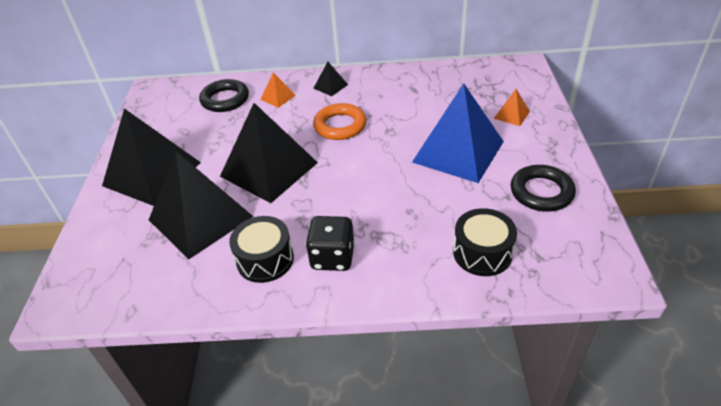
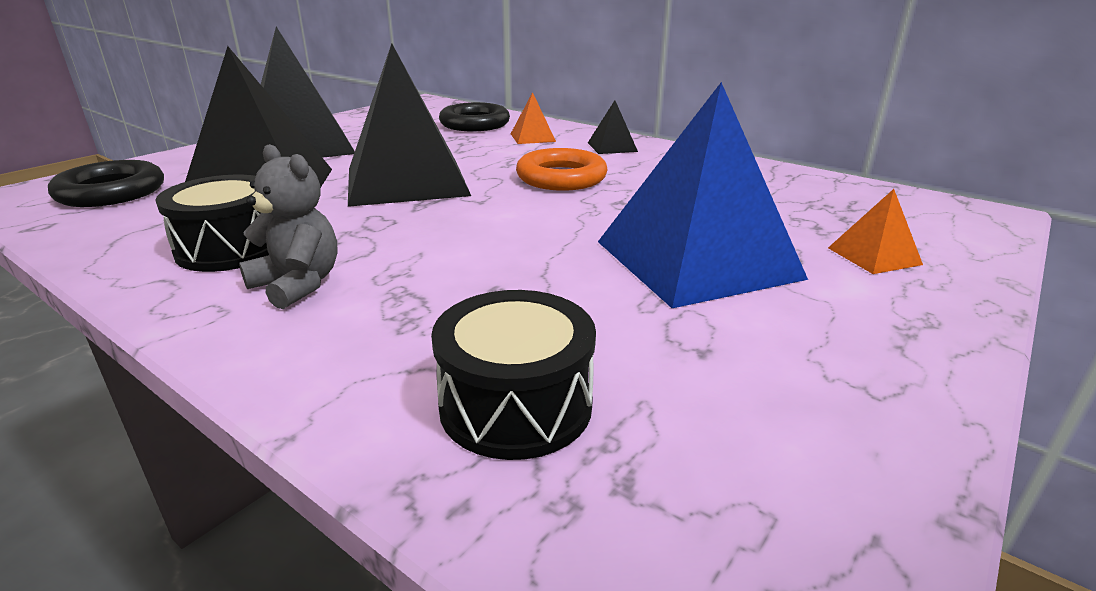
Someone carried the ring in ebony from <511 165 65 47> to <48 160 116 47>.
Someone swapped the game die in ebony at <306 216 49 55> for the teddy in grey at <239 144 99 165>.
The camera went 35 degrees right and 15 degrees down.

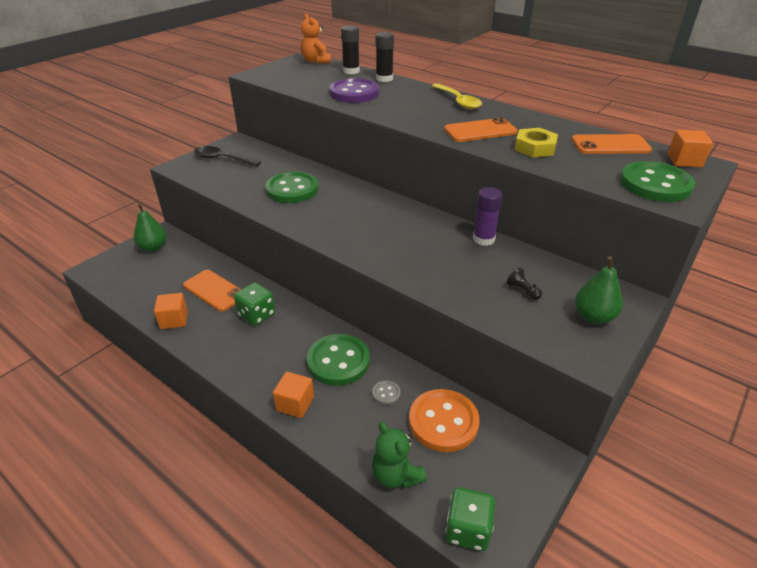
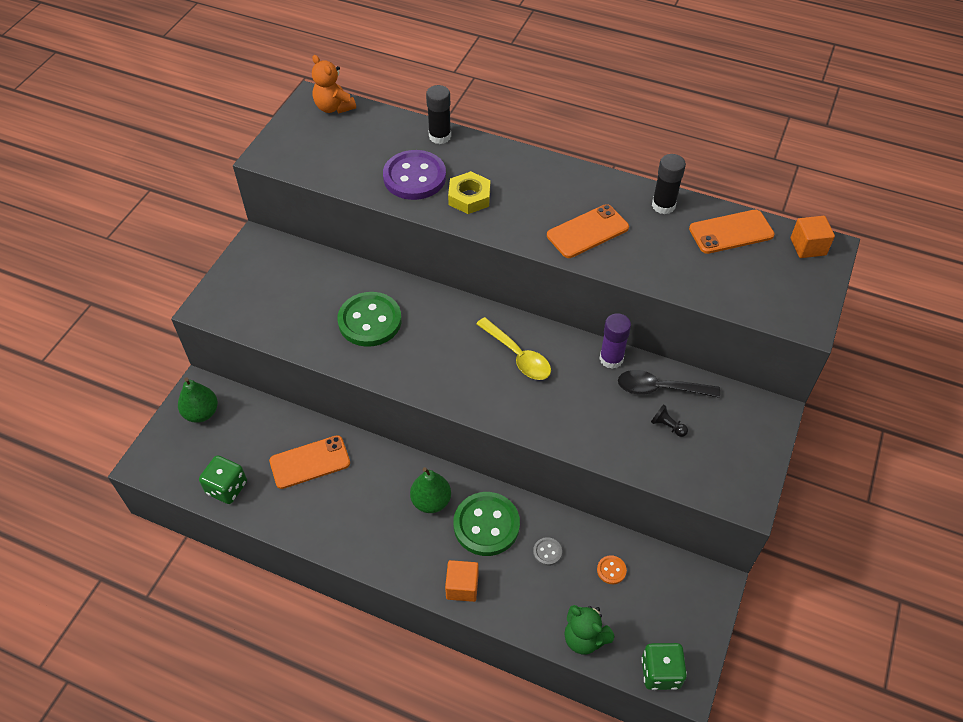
Someone carried the stick of glue in ebony from <341 25 19 49> to <652 154 34 60>.
Someone carried the teaspoon in yellow from <432 83 50 26> to <476 317 75 63>.
Someone carried the hex nut in yellow from <515 128 43 30> to <448 171 42 43>.
Someone carried the teaspoon in ebony from <194 146 67 21> to <618 370 102 28>.
Someone took away the shirt button in emerald at <620 161 75 41>.
Someone carried the toy pear in emerald from <575 256 48 68> to <410 467 41 46>.
Someone rotated the phone in bright orange at <183 270 58 42> by 45 degrees counterclockwise.
Someone carried the game die in emerald from <234 282 41 44> to <199 455 48 49>.
Someone took away the solid cube in bright orange at <154 293 34 36>.
Someone scaled the shirt button in bright orange at <409 389 71 63> by 0.43.
The camera went 15 degrees left and 15 degrees up.

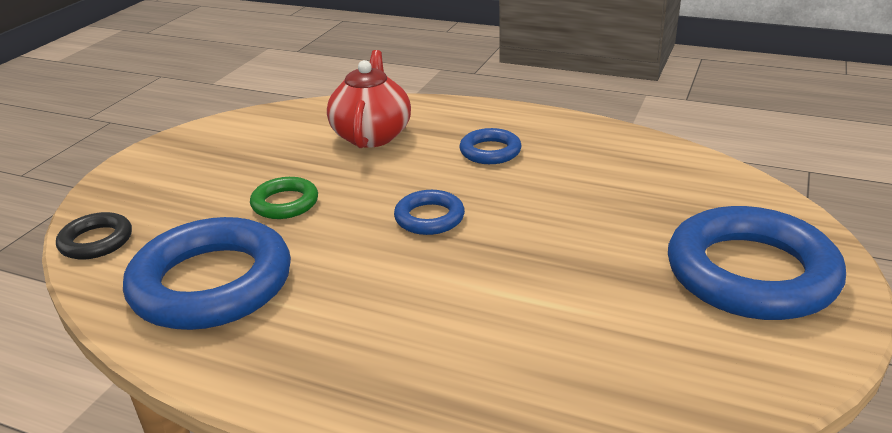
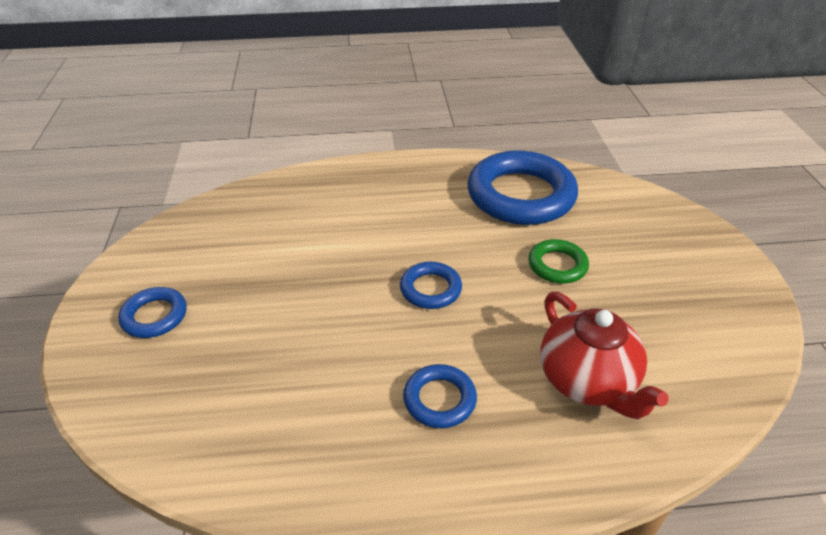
Someone scaled the ring in blue at <668 206 178 114> by 0.48.
Someone took away the ring in ebony at <56 212 76 48>.
The camera went 150 degrees right and 10 degrees up.

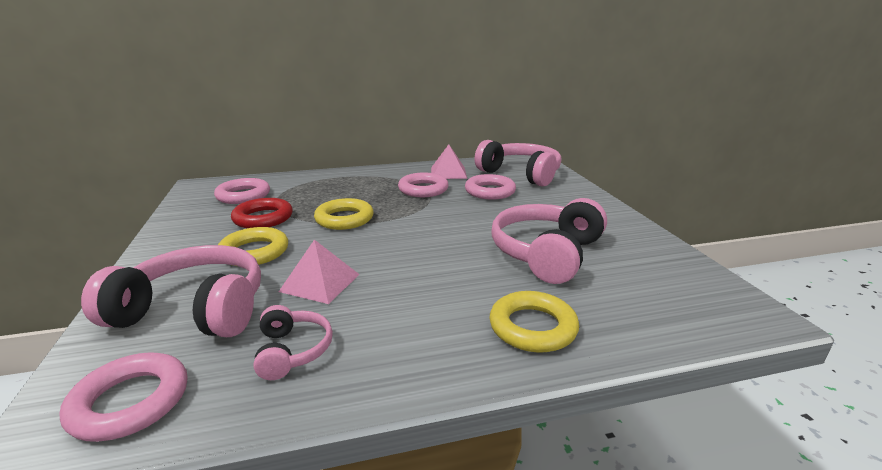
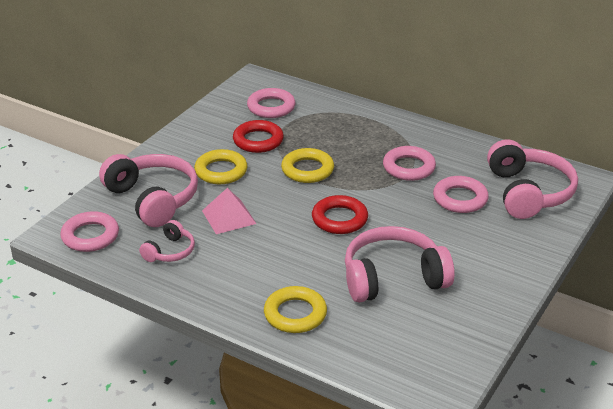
Someone took away the solid pyramid in rosy at <431 144 36 35>.
Someone put down the ring in crimson at <312 195 56 39>.
The camera went 45 degrees right and 10 degrees up.

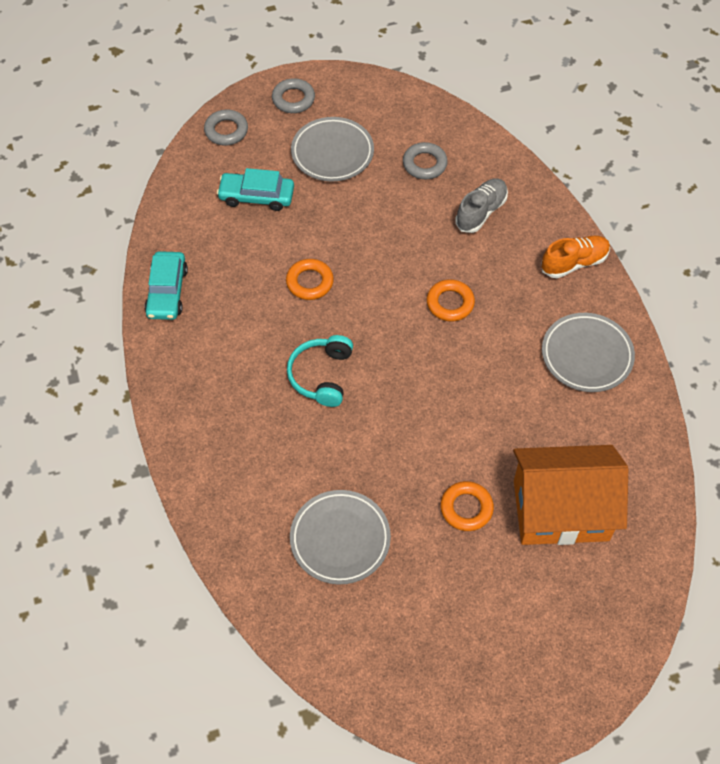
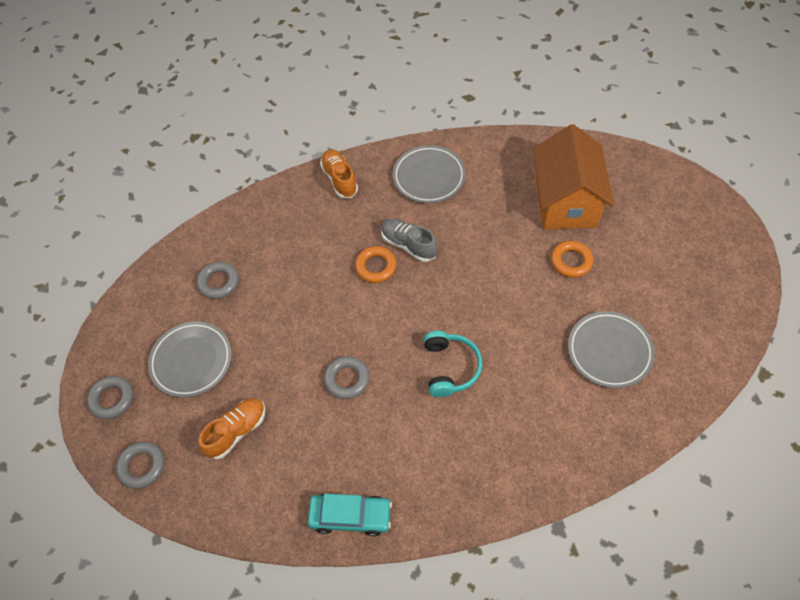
Someone swapped the automobile in turquoise at <217 168 77 43> for the sneaker in bright orange at <199 398 66 62>.
Someone carried the sneaker in grey from <455 178 53 55> to <381 219 57 43>.
Someone repainted the ring in bright orange at <286 259 48 41>, which became the ring in grey at <324 356 45 43>.
Someone rotated the headphones in turquoise at <287 335 66 72> by 105 degrees counterclockwise.
The camera went 85 degrees left and 0 degrees up.

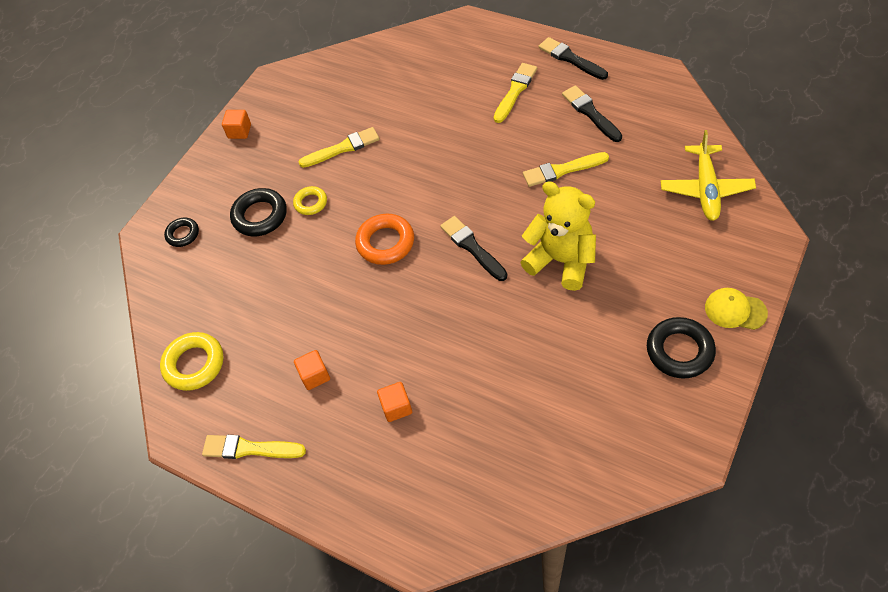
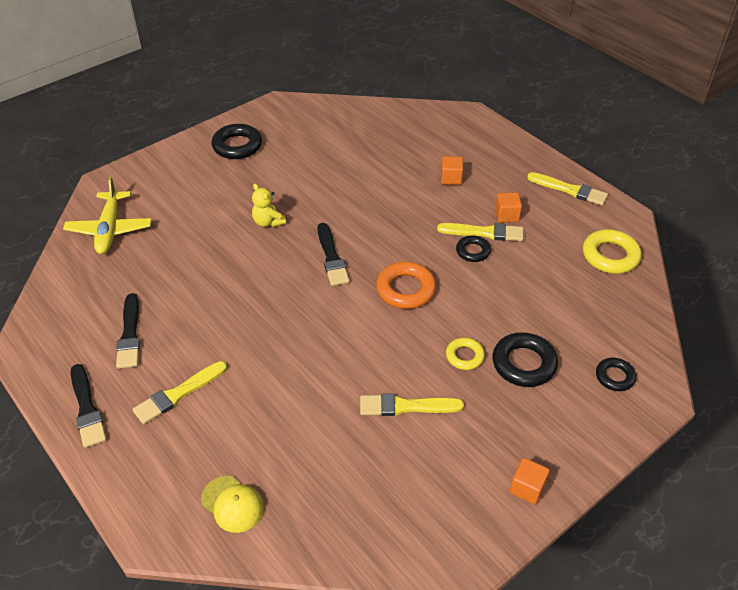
Someone rotated the toy plane in yellow at <661 130 95 91> by 150 degrees clockwise.
Someone carried the paintbrush in yellow from <523 152 86 35> to <437 223 86 18>.
Someone scaled the teddy in yellow at <520 181 76 110> by 0.51.
Someone carried the peaked cap in yellow from <705 288 63 42> to <201 476 63 57>.
Someone put down the ring in ebony at <456 236 35 26>.
The camera went 165 degrees left and 10 degrees down.

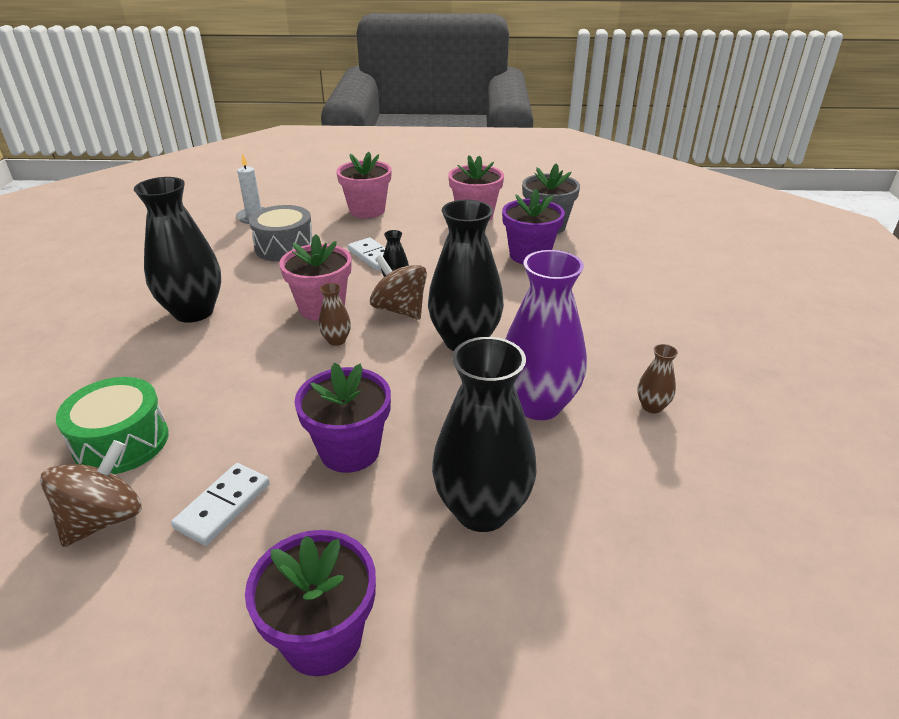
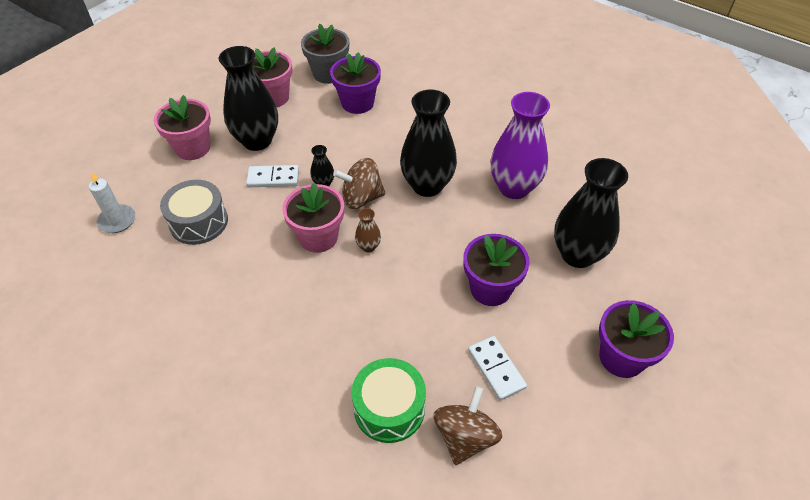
Someone carried the flower vase in ebony from <134 177 87 146> to <219 46 59 105>.
Someone took away the flower vase in russet at <637 344 41 69>.
Someone rotated the toy top in russet at <40 440 102 107> by 45 degrees clockwise.
The camera went 55 degrees left and 15 degrees up.

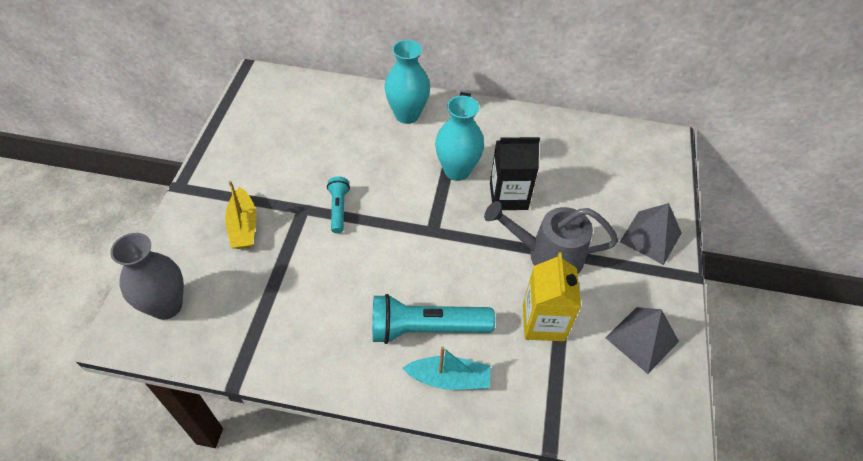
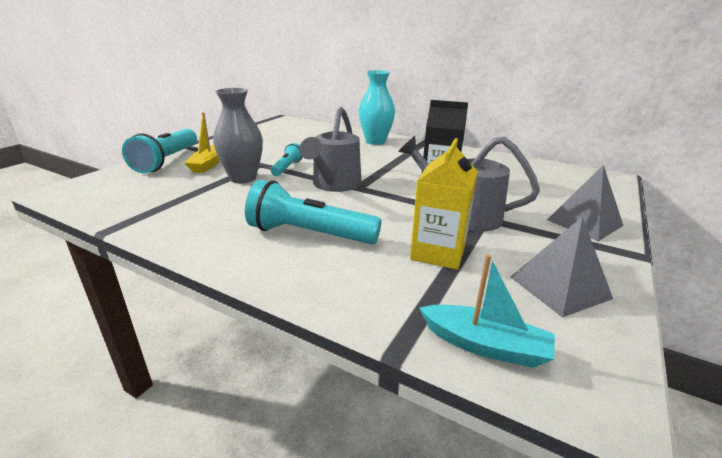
Someone took away the flower vase in turquoise at <435 96 49 85>.
Someone carried the flower vase in grey from <110 233 74 87> to <213 88 50 95>.
Someone carried the boat in turquoise from <402 346 89 44> to <420 254 135 114>.
Someone put down the watering pot in grey at <299 107 63 85>.
Someone put down the pocket torch in turquoise at <122 129 75 44>.
The camera went 20 degrees right and 25 degrees down.

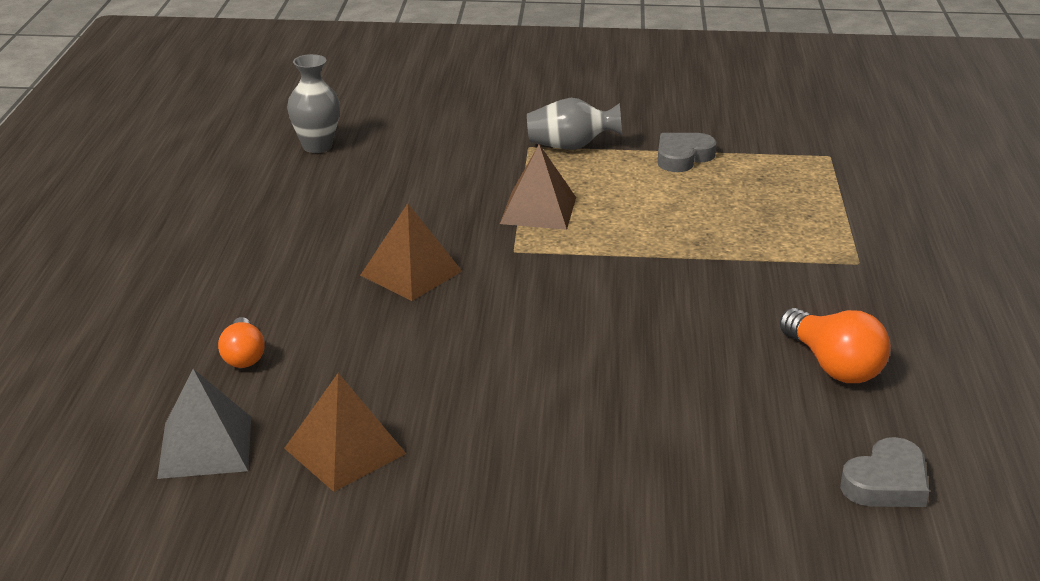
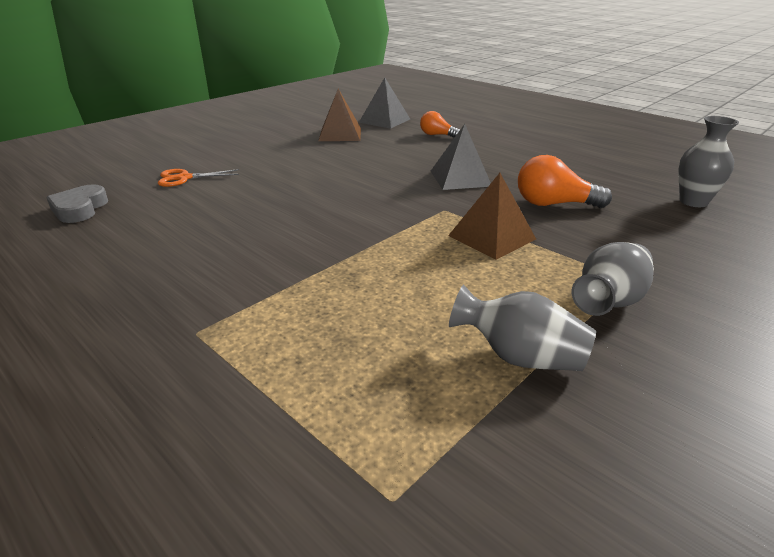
Someone swapped the heart shape in grey at <658 133 59 39> for the flower vase in grey at <449 284 147 87>.
Someone repainted the solid pyramid in russet at <360 203 102 98>, which became the solid pyramid in grey at <431 124 60 66>.
Someone carried the lightbulb in bright orange from <779 308 112 75> to <518 155 94 53>.
Someone put down the pair of scissors in bright orange at <158 169 81 18>.
The camera went 130 degrees right and 0 degrees up.

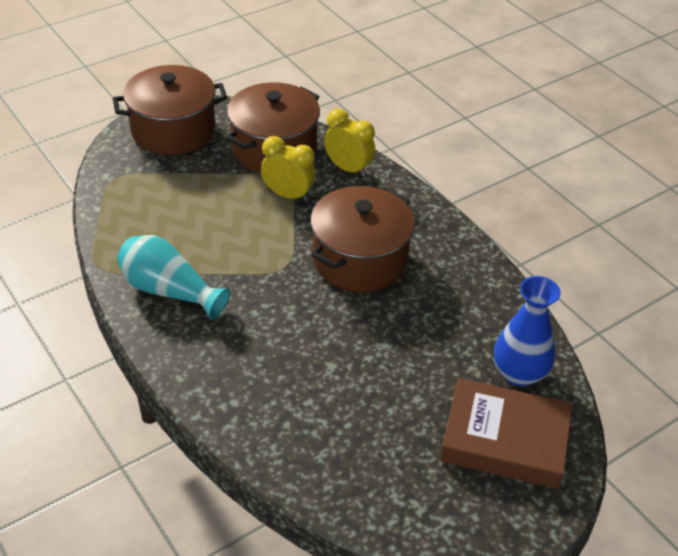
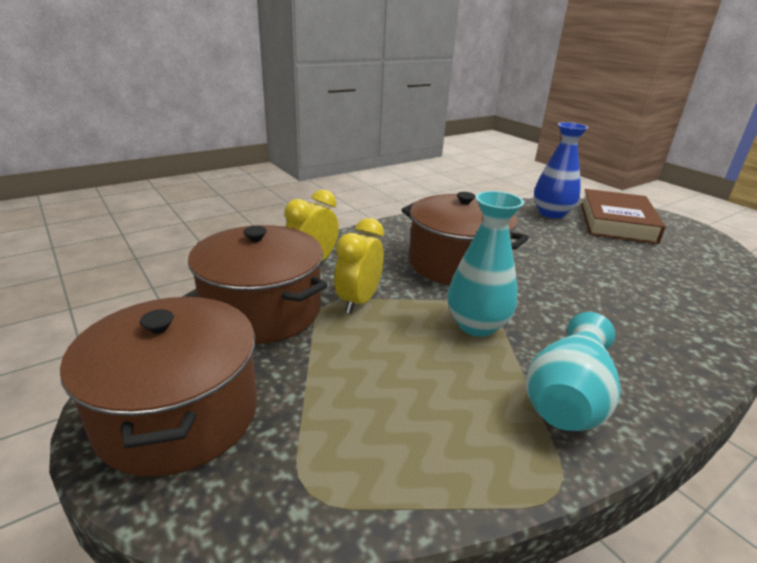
Someone put down the flower vase in turquoise at <447 191 77 146>.
The camera went 90 degrees left and 15 degrees down.

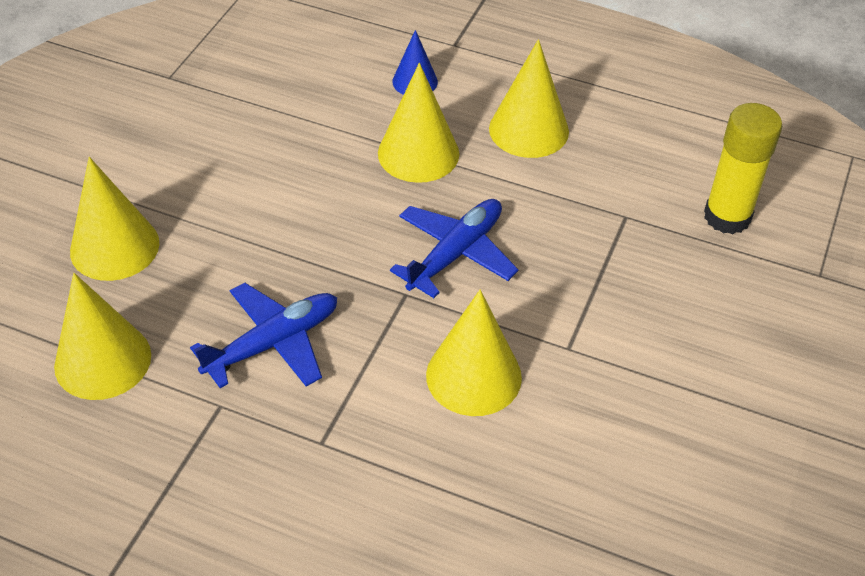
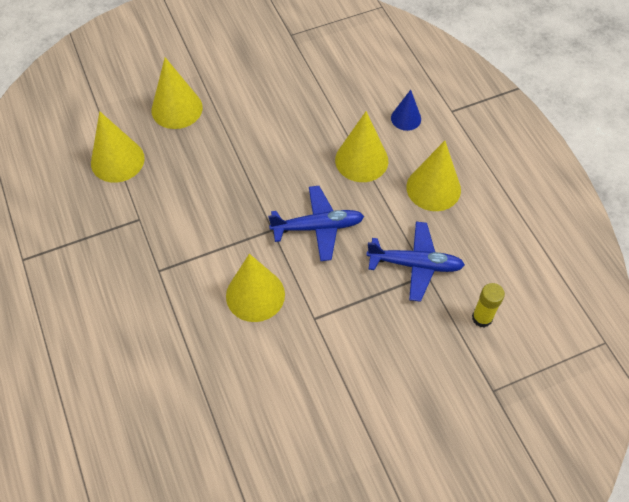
Someone scaled the stick of glue in yellow at <704 103 78 131> by 0.62.
Someone carried the toy plane in blue from <190 283 147 105> to <366 222 99 80>.
The camera went 45 degrees right and 10 degrees up.

